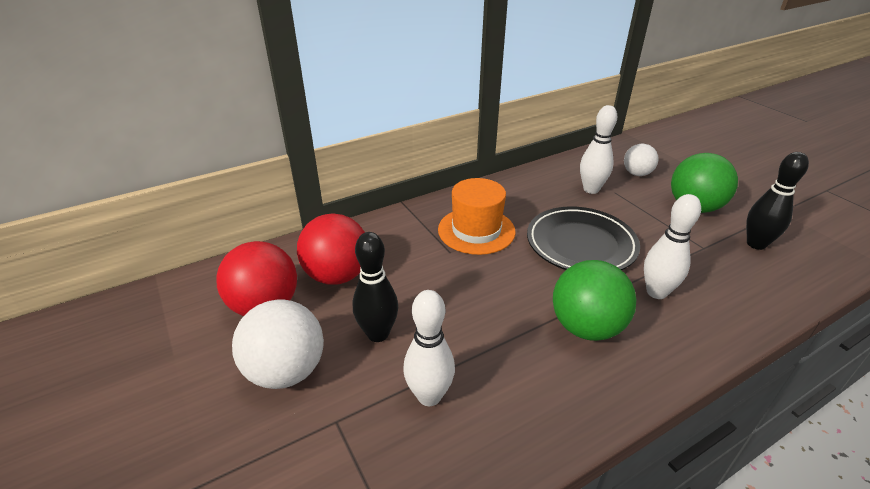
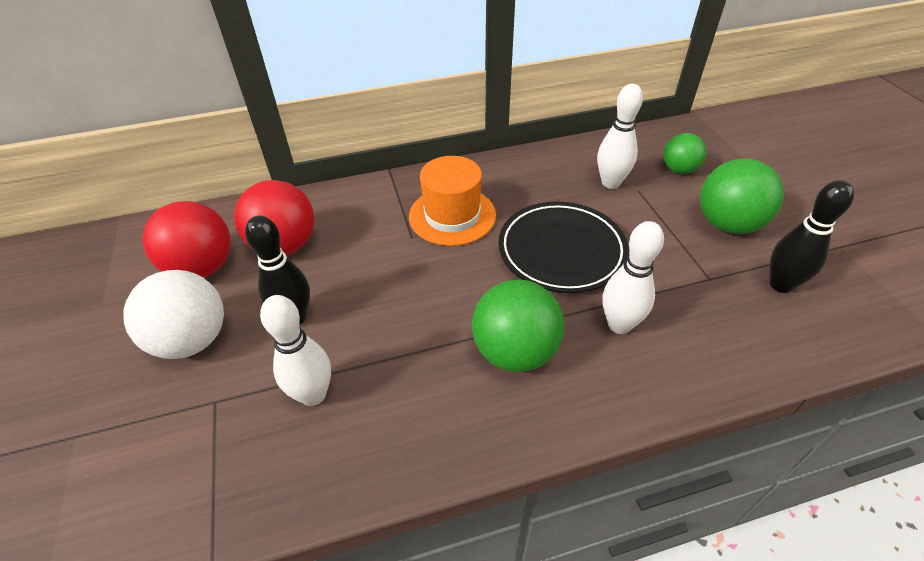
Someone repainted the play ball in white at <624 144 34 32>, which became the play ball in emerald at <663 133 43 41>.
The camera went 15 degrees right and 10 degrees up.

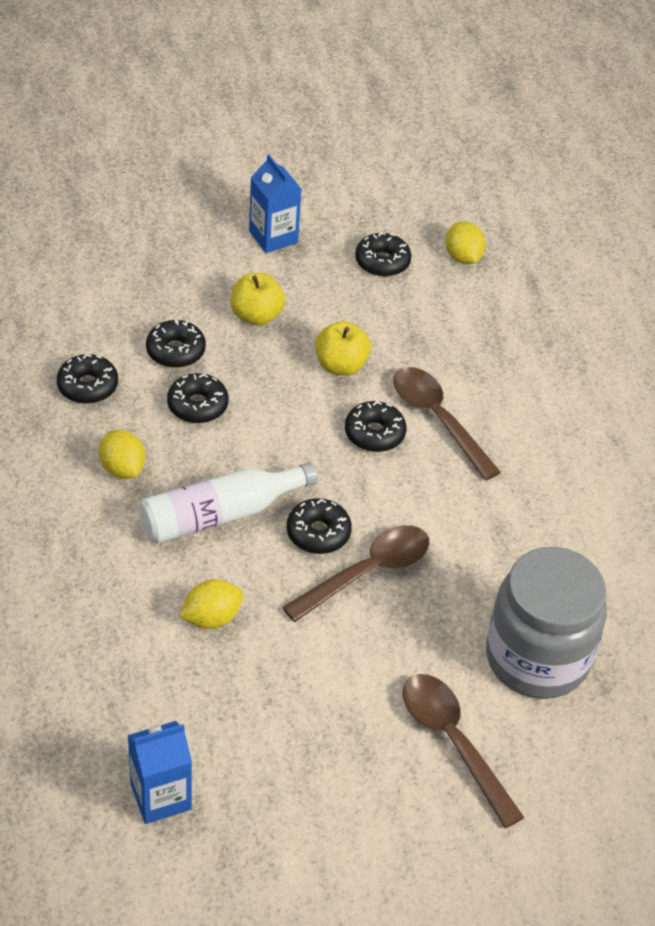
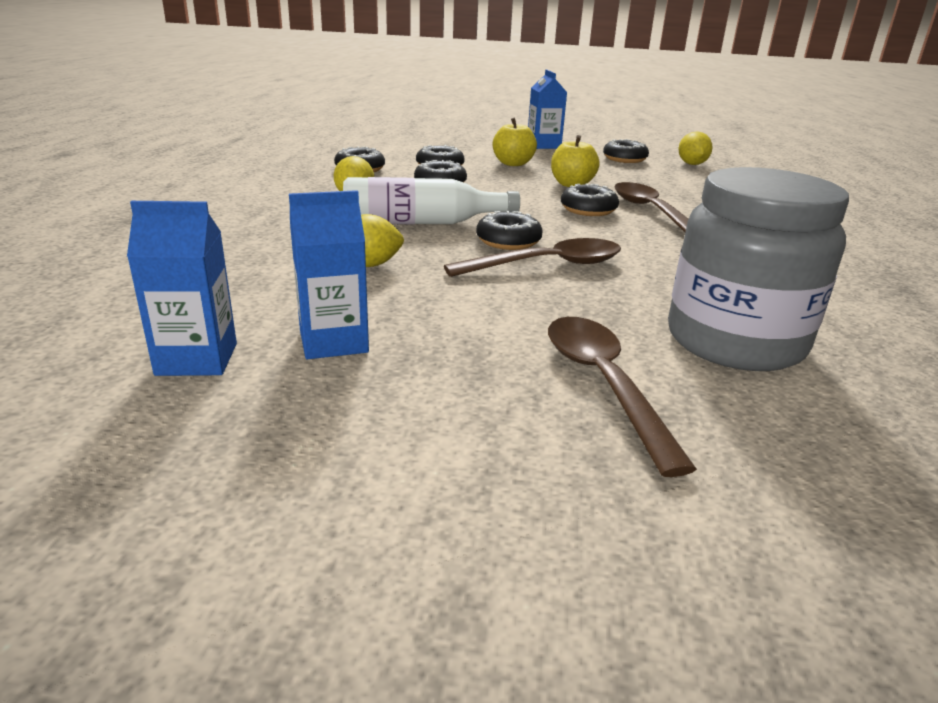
Someone put down the carton in blue at <289 190 80 169>.
The camera went 20 degrees right and 20 degrees down.

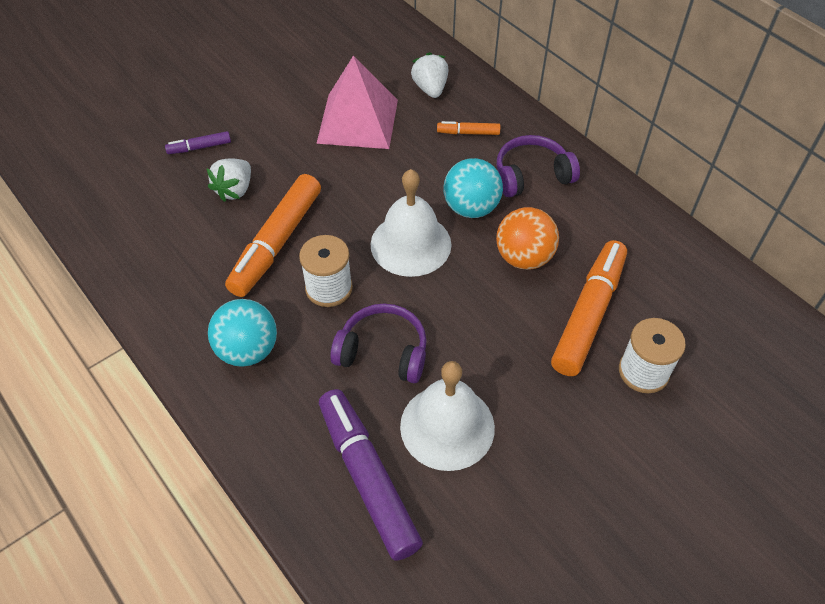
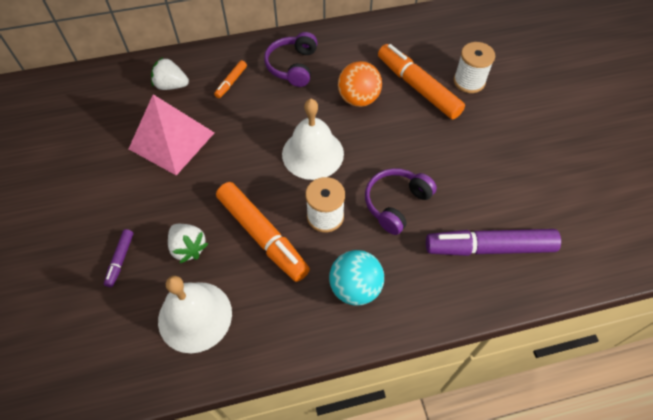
Someone took away the play ball in turquoise at <443 158 60 60>.
Someone carried the school bell in white from <400 361 95 110> to <158 276 74 77>.
The camera went 65 degrees left and 5 degrees up.

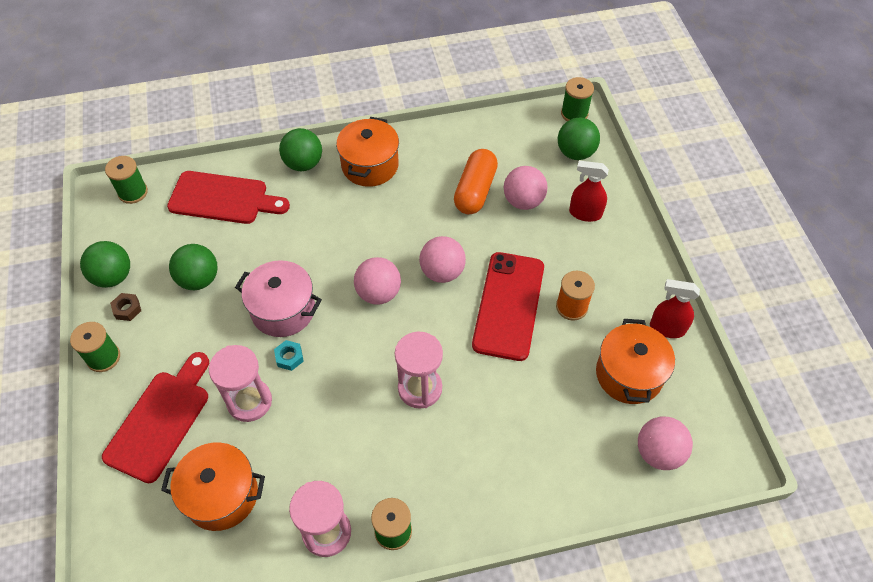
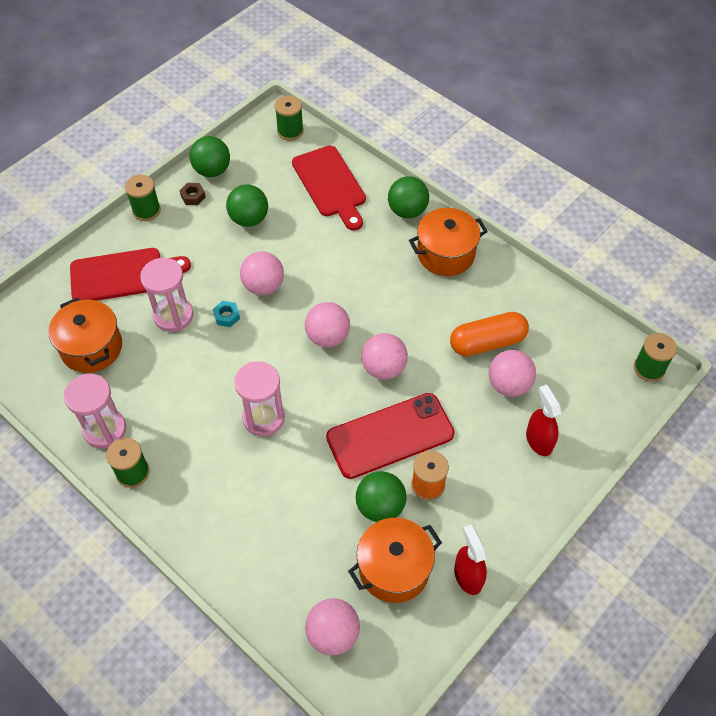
Someone carried the play ball in emerald from <558 117 42 43> to <356 471 51 51>.
Someone swapped the pot in rosy at <235 260 87 77> for the play ball in rosy at <240 251 44 44>.
The camera went 55 degrees right and 0 degrees up.

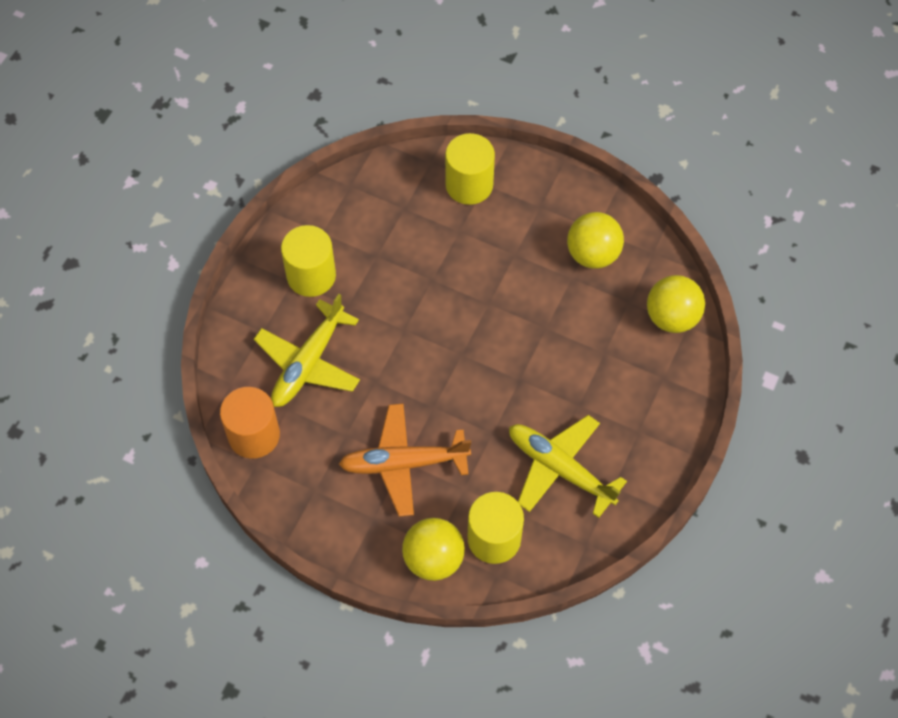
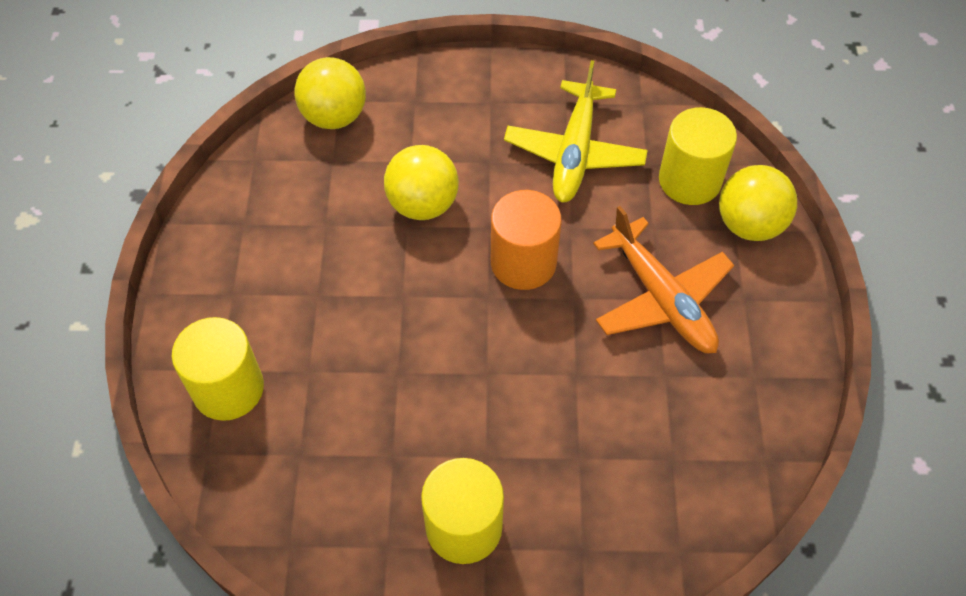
Someone carried the play ball in yellow from <567 212 57 57> to <384 145 75 75>.
Someone took away the toy plane in yellow at <254 294 106 113>.
Someone carried the cylinder in bright orange from <220 387 60 72> to <491 190 71 100>.
The camera went 115 degrees left and 5 degrees down.

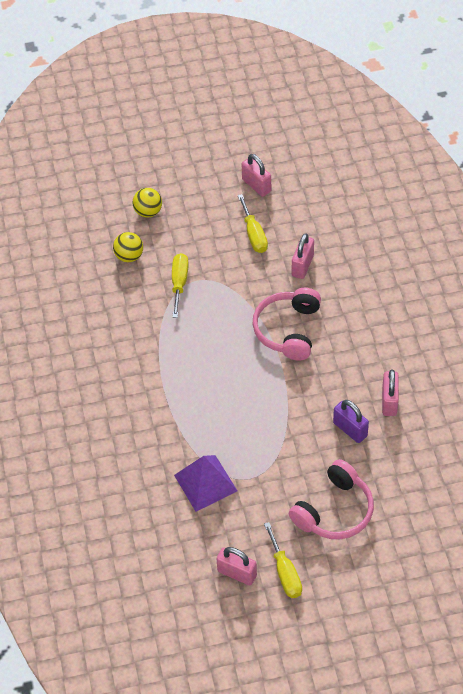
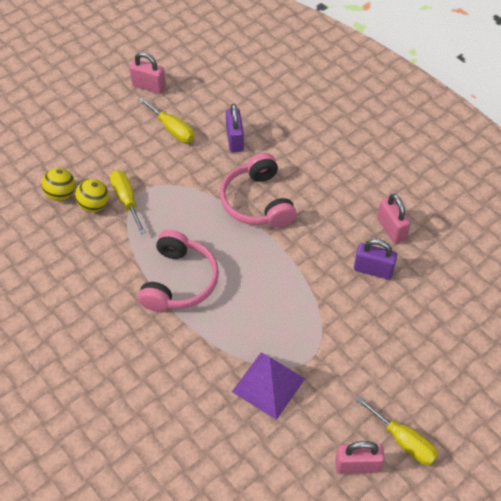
Someone carried the play ball in yellow from <132 188 30 29> to <75 179 34 33>.
Someone repainted the padlock in rosy at <292 233 22 46>, which became the padlock in violet at <226 104 18 49>.
Someone carried the headphones in rosy from <289 459 85 80> to <138 230 81 82>.
The camera went 30 degrees left and 0 degrees up.

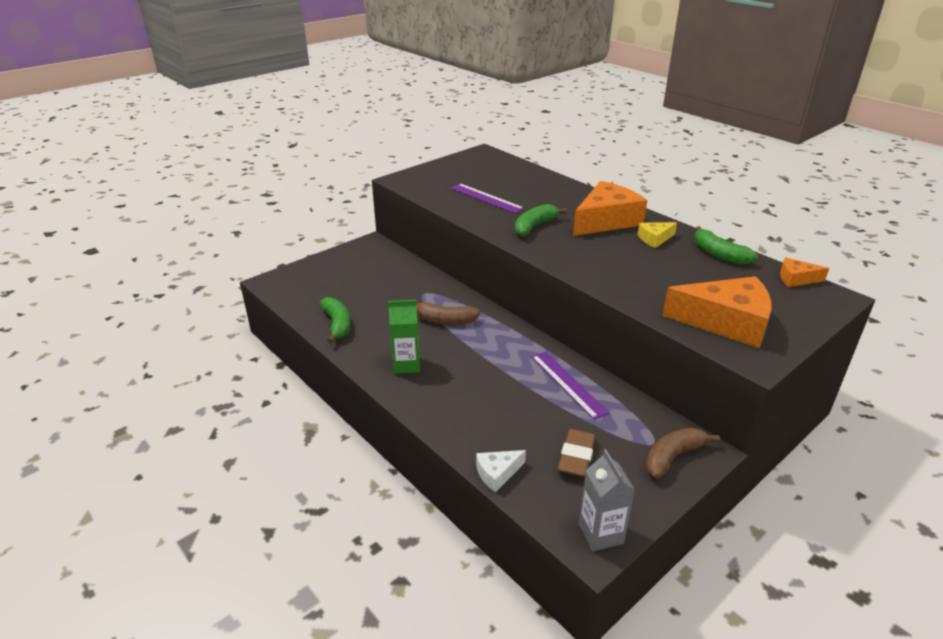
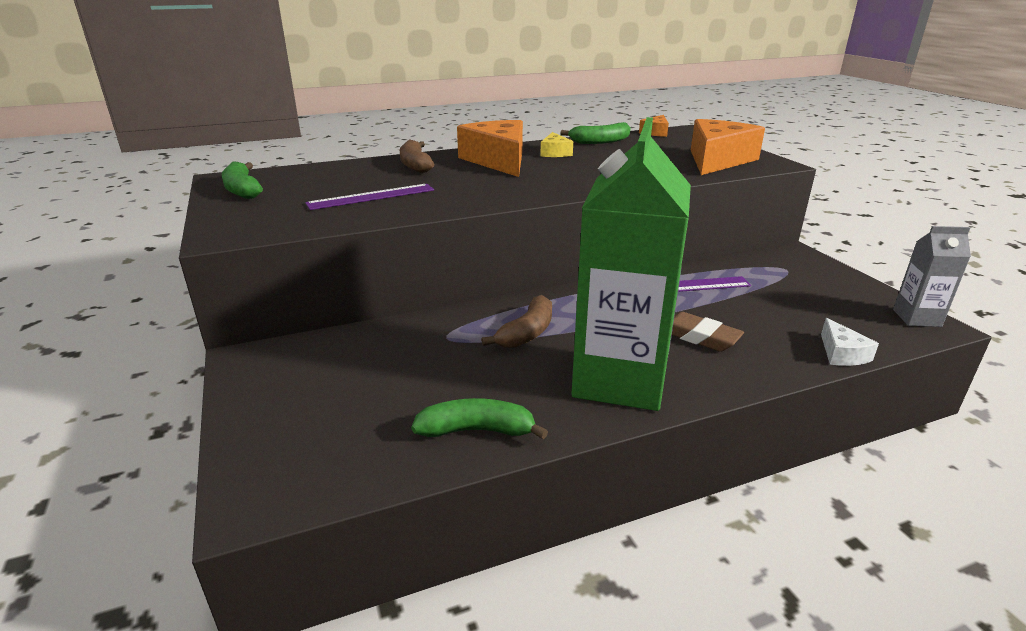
Someone carried the banana in emerald from <515 204 52 32> to <222 161 41 38>.
Someone scaled the carton in emerald at <388 300 32 74> by 2.17.
Someone carried the banana in russet from <646 428 74 50> to <400 139 34 34>.
Someone carried the pencil eraser in russet from <558 429 38 48> to <672 312 72 40>.
The camera went 70 degrees left and 5 degrees down.

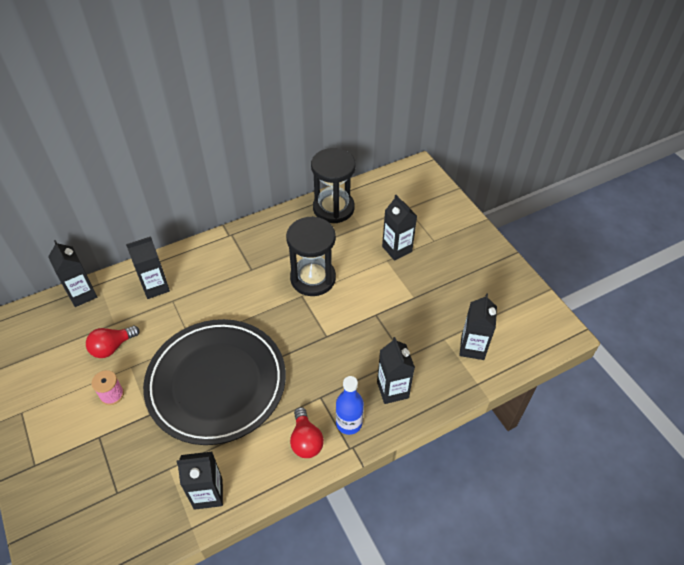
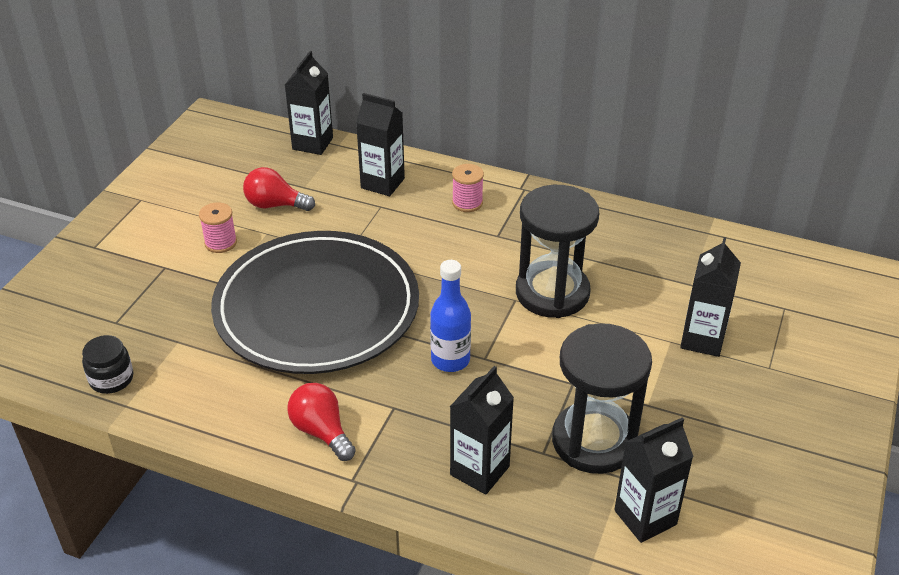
Someone carried the hourglass in ebony from <311 148 45 75> to <552 323 100 151>.
Someone carried the bottle in blue from <336 376 28 59> to <430 260 41 112>.
Someone rotated the lightbulb in crimson at <290 407 34 51> by 105 degrees clockwise.
Someone took away the carton in ebony at <177 452 46 58>.
Someone put down the bobbin in rosy at <452 164 32 48>.
Someone put down the jar in ebony at <82 335 51 59>.
The camera went 50 degrees right and 10 degrees down.

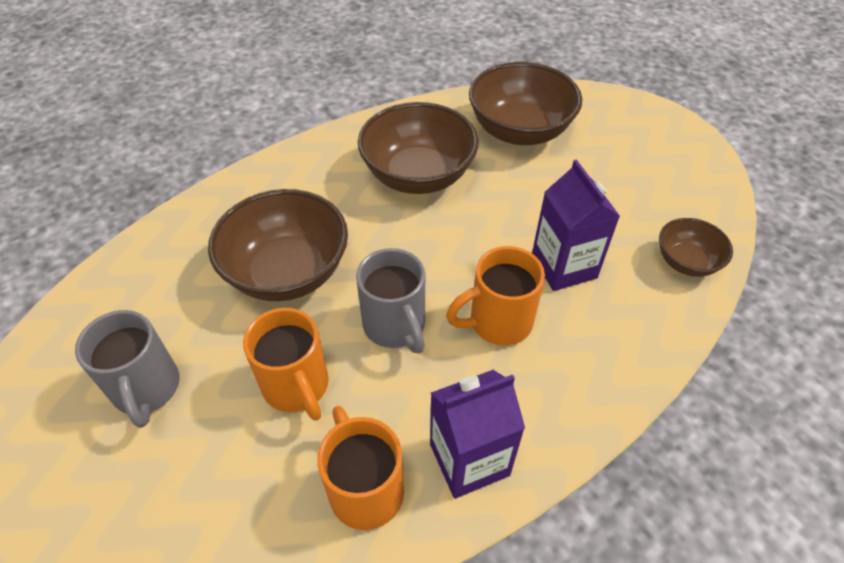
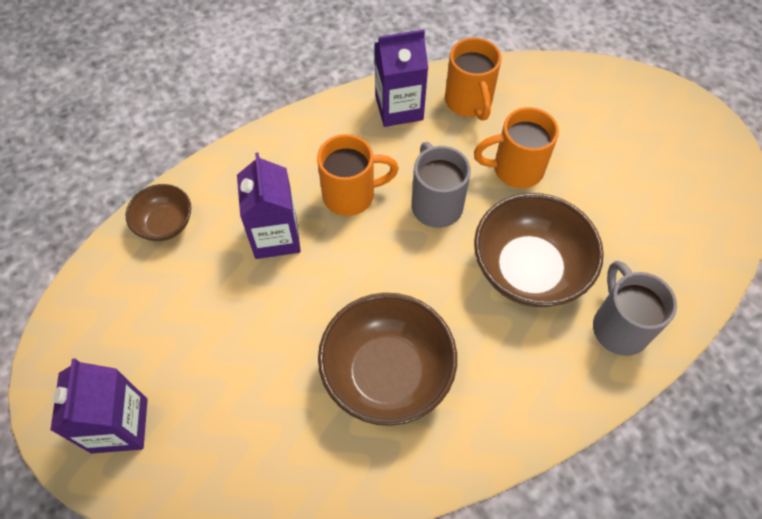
Someone took away the bowl in russet at <469 62 113 83>.
Someone rotated the mug in bright orange at <243 308 86 113> by 75 degrees counterclockwise.
Someone carried the mug in grey from <75 310 105 118> to <593 261 84 95>.
Someone put down the carton in violet at <50 358 98 96>.
The camera went 170 degrees left and 10 degrees up.

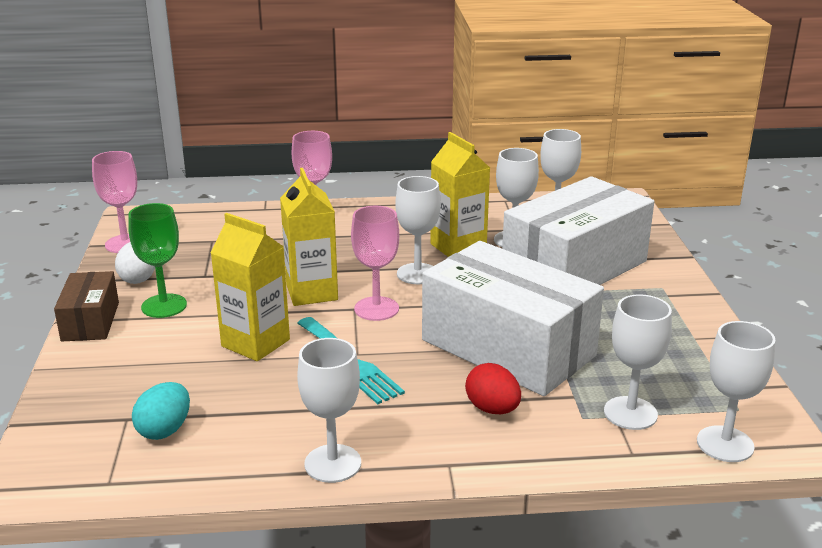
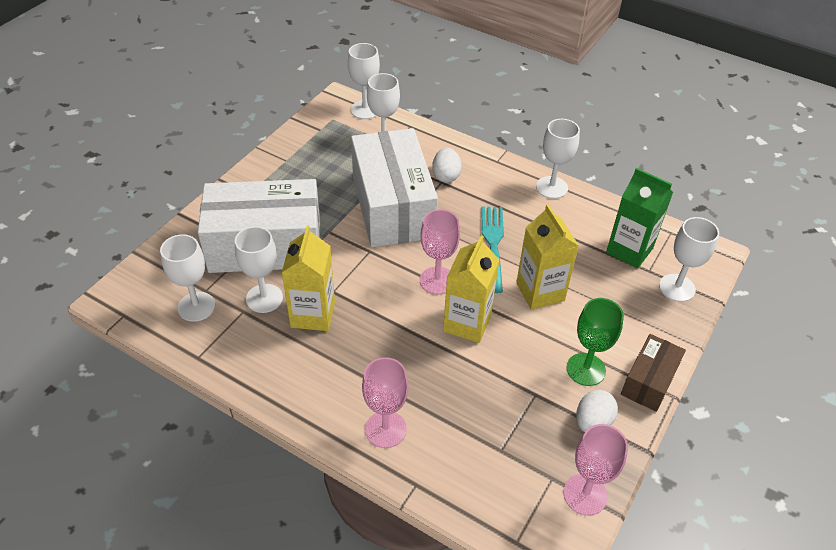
Someone carried the goblet in white from <395 176 46 108> to <659 217 60 85>.
Someone repainted the toy egg in crimson at <465 363 56 51>, which became the toy egg in white at <432 148 30 35>.
Someone swapped the toy egg in turquoise at <132 382 58 58> for the carton in emerald at <606 168 67 101>.
The camera went 145 degrees left and 20 degrees up.

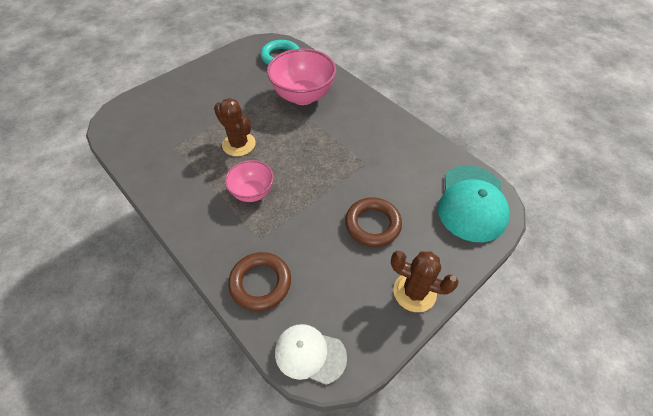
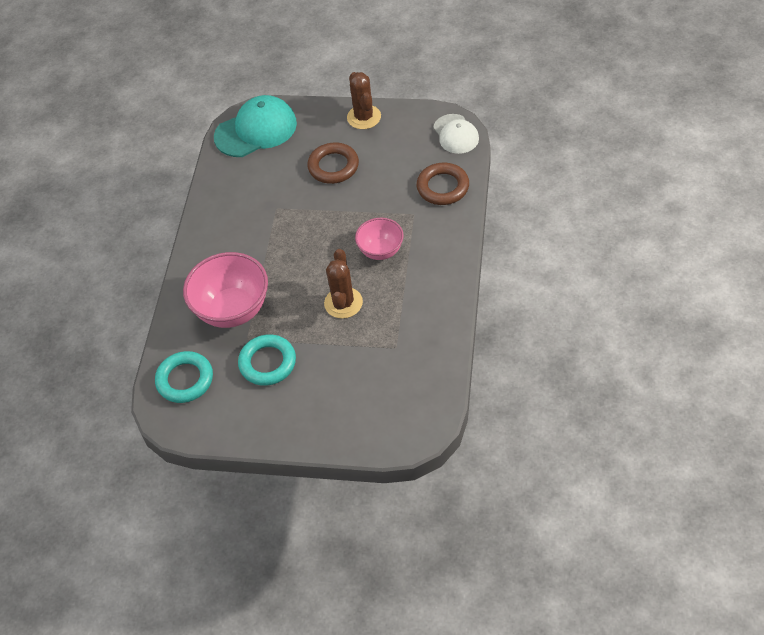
Someone put down the ring in turquoise at <238 334 58 52>.
The camera went 125 degrees left and 0 degrees up.

